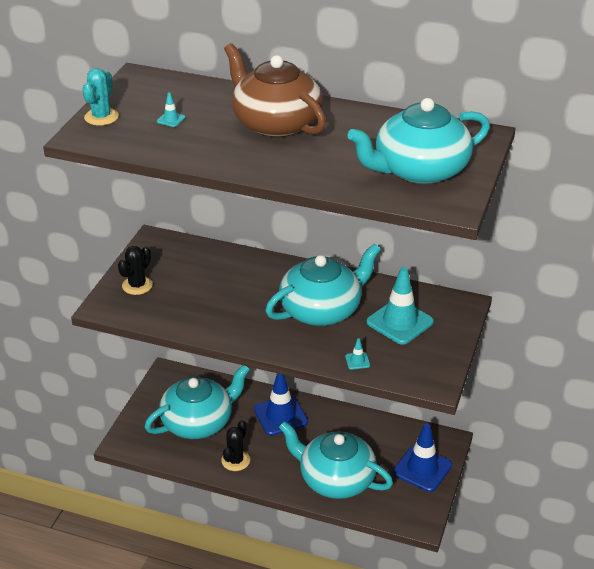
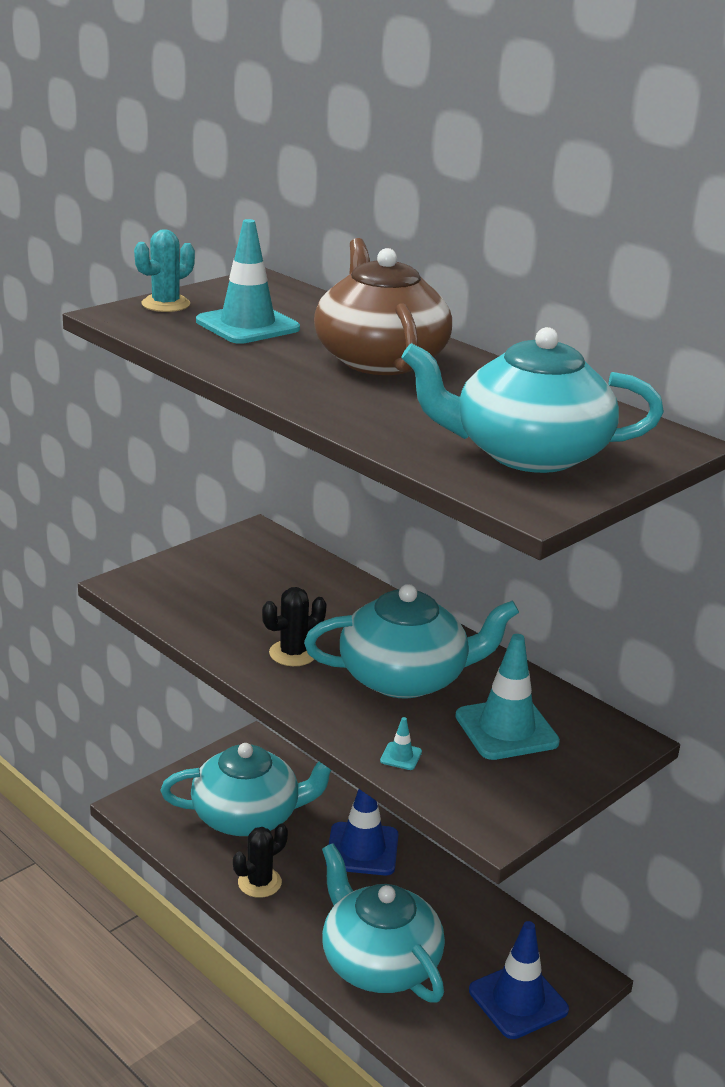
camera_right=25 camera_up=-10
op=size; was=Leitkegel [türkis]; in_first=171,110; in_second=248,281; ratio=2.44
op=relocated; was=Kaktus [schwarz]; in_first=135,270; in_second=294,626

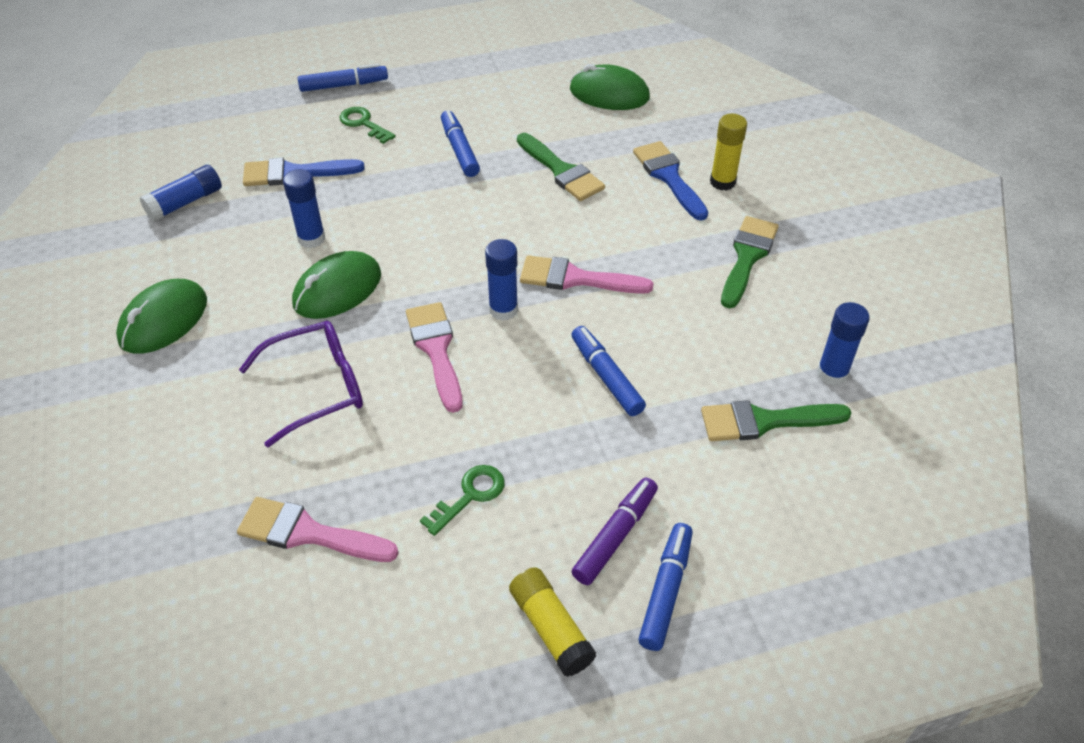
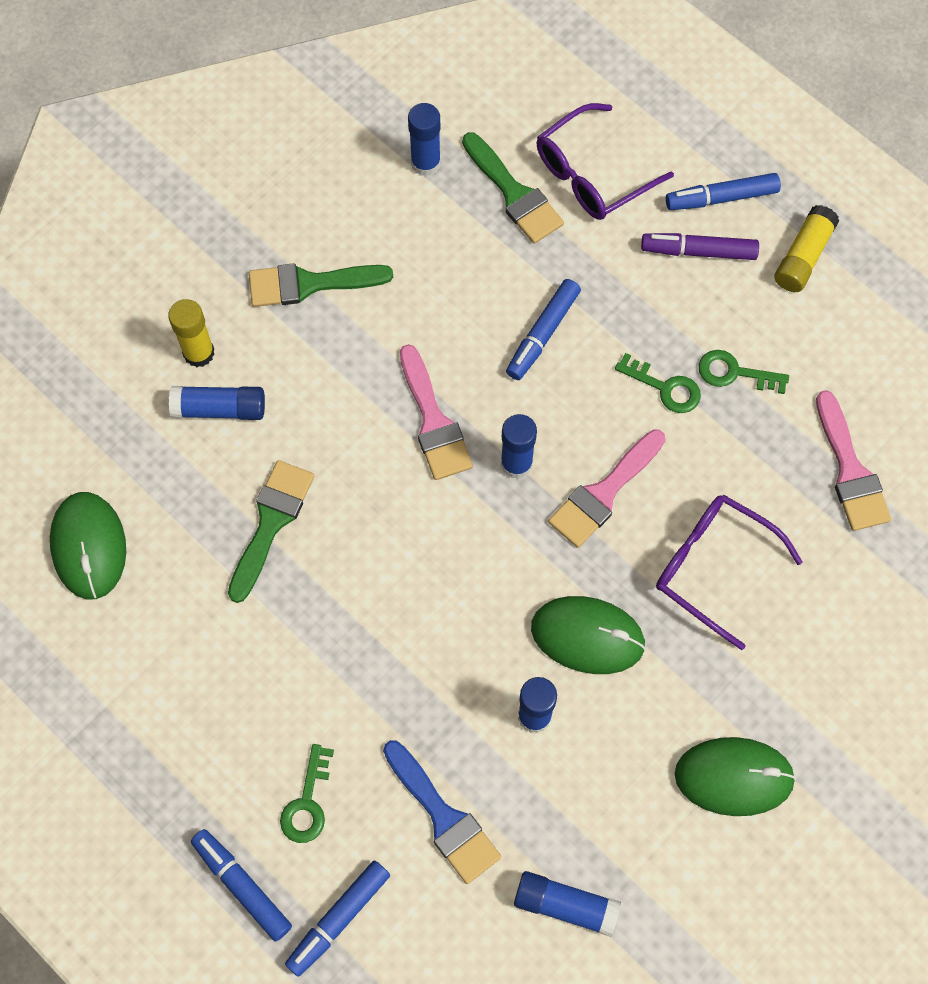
camera_right=-120 camera_up=20
op=exchanged; was=Pinsel [blau]; now=Klebestift [blau]; in_first=670,181; in_second=217,403
op=relocated; was=Filzstift [blau]; in_first=460,143; in_second=337,918
op=appeared; now=Brille [lila]; in_second=605,161
op=appeared; now=Schlüssel [grün]; in_second=658,383

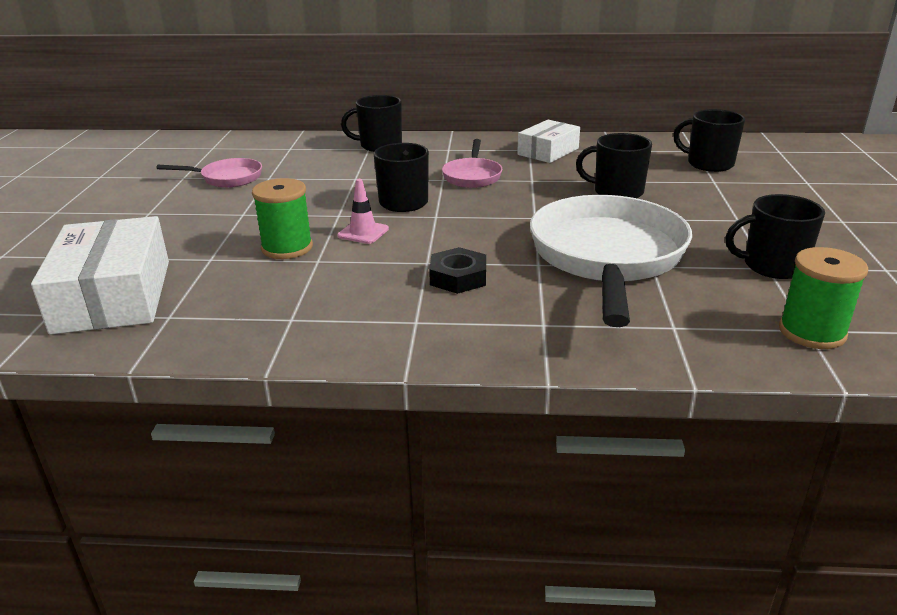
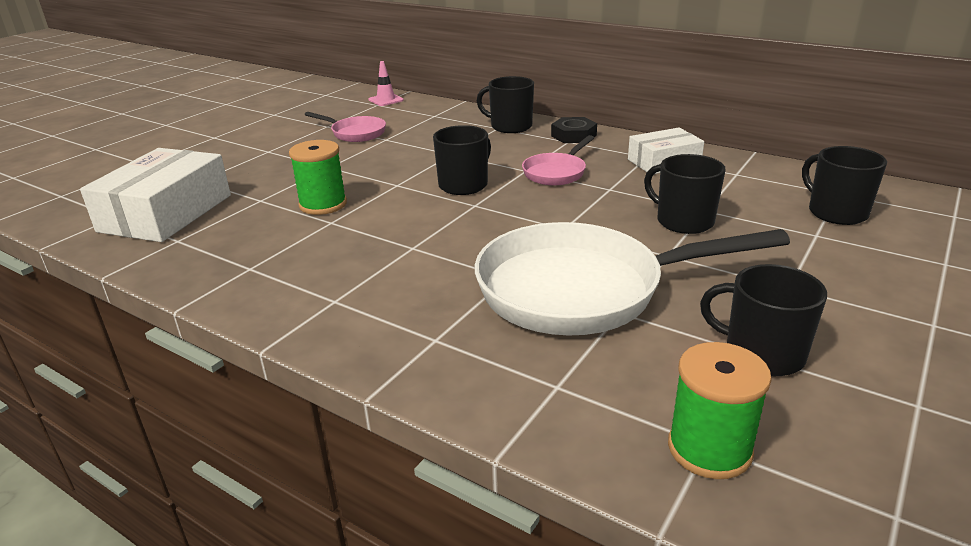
camera_right=30 camera_up=0
op=relocated; was=Leitkegel [rosa]; in_first=363,211; in_second=386,83
op=spun; was=Pfanne [weiß]; in_first=611,261; in_second=632,279; clockwise=-135
op=relocated; was=Sechskantmutter [schwarz]; in_first=457,270; in_second=574,130

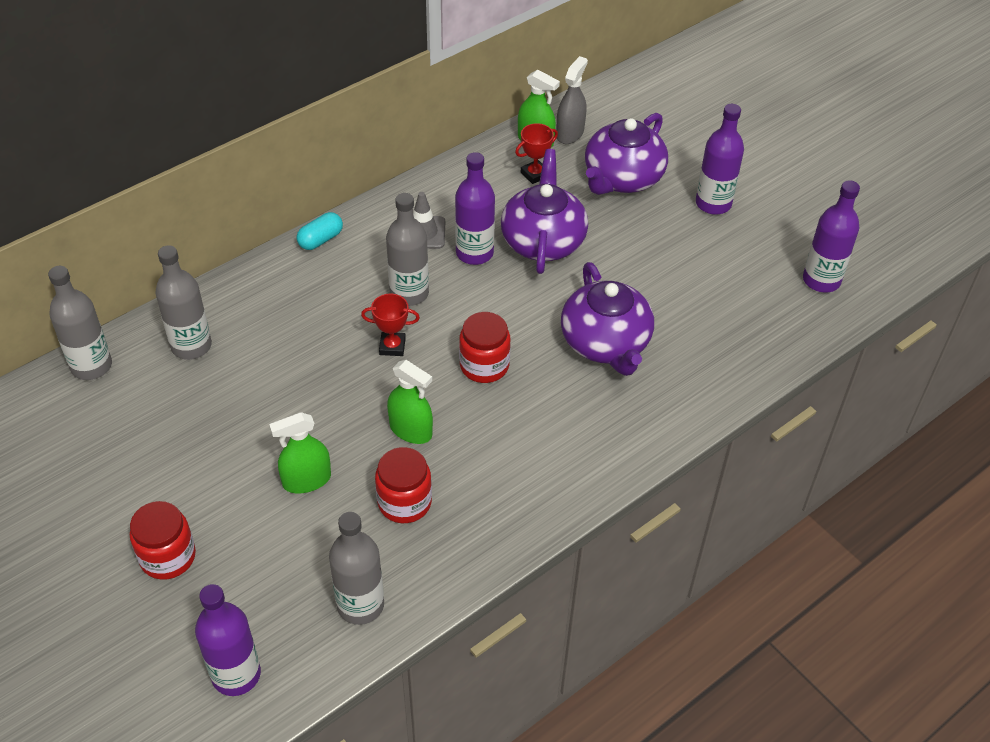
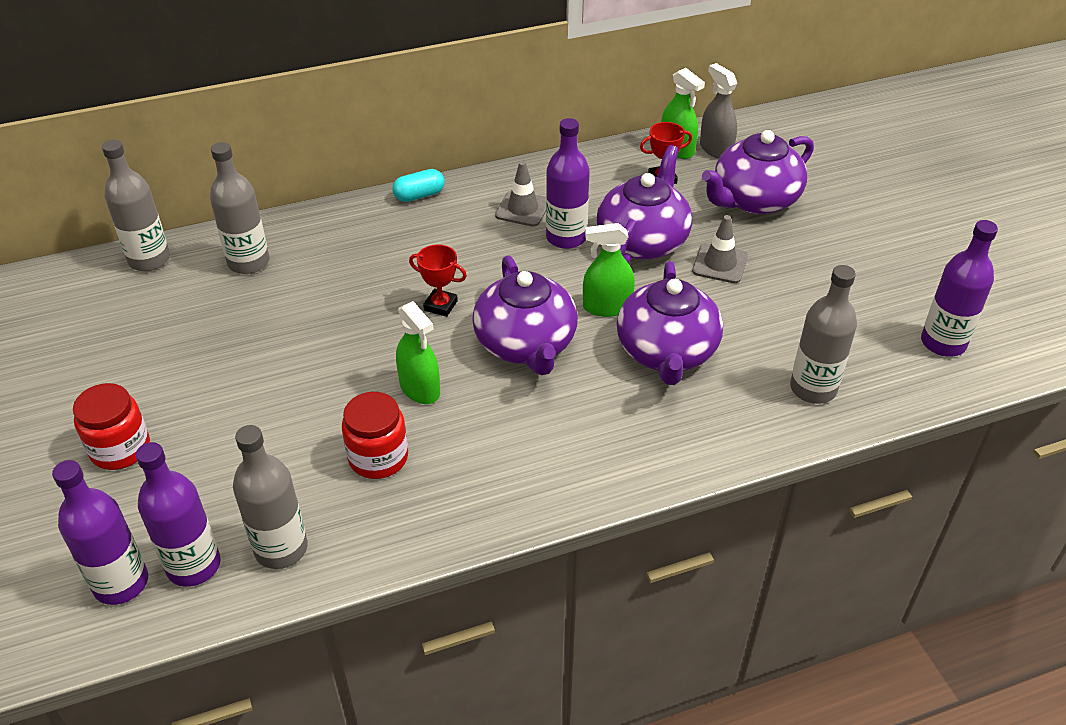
camera_right=20 camera_up=-5
op=relocated; was=Flasche [lila]; in_first=720,159; in_second=178,514
op=exchanged; was=Einmachglas [rot]; now=Teekanne [lila]; in_first=484,347; in_second=525,315
op=relocated; was=Sprühflasche [grün]; in_first=300,452; in_second=609,270
op=appeared; now=Leitkegel [grau]; in_second=720,249
op=spun; was=Sprühflasche [grau]; in_first=572,100; in_second=718,111; clockwise=-75
op=relocated; was=Flasche [grau]; in_first=407,249; in_second=823,334

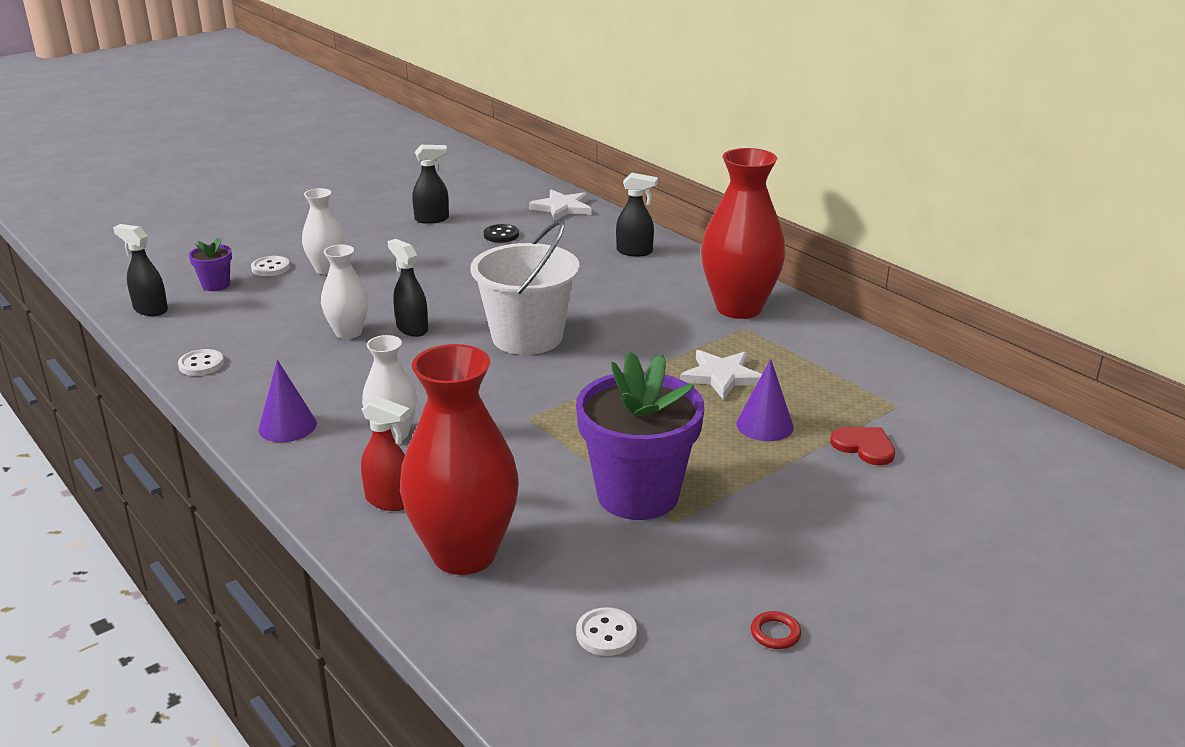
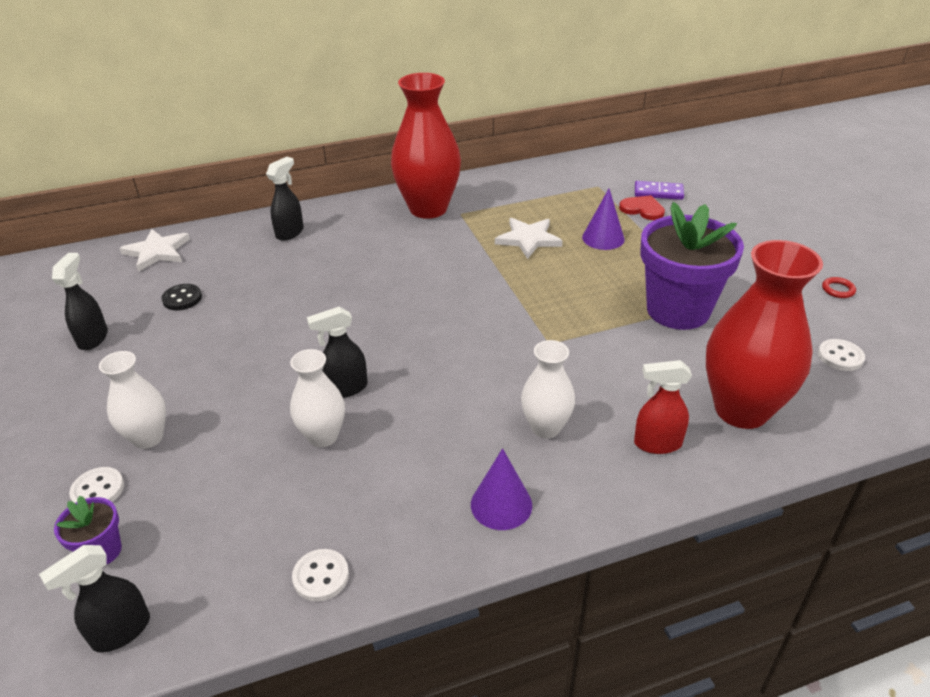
camera_right=-70 camera_up=10
op=spun; was=Herz [rot]; in_first=862,446; in_second=642,207; clockwise=60
op=spun; was=Sprühflasche [rot]; in_first=385,453; in_second=663,407; clockwise=-135
op=appeared; now=Dominostein [lila]; in_second=659,190
op=missing; was=Eimer [weiß]; in_first=525,287

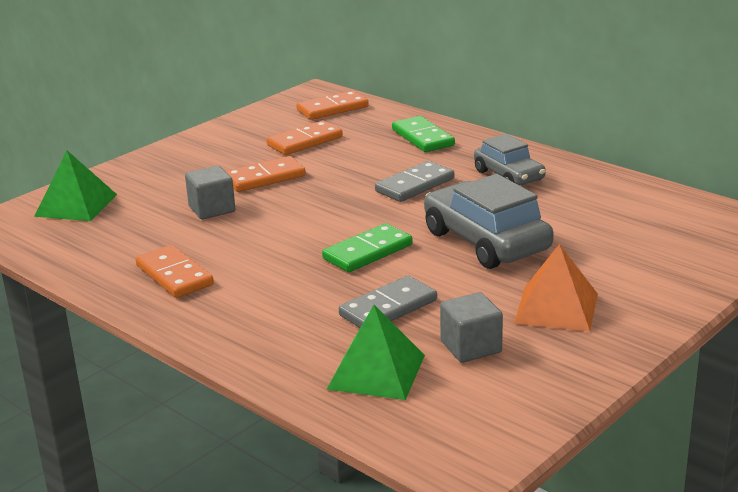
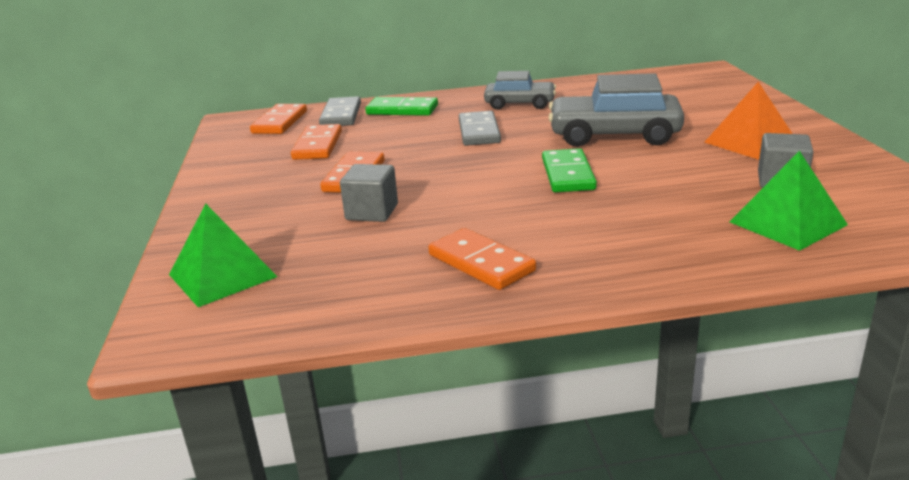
camera_right=-50 camera_up=0
op=relocated; was=Dominostein [grau]; in_first=388,302; in_second=340,111
op=spun; was=Dominostein [orange]; in_first=174,271; in_second=482,259; clockwise=45

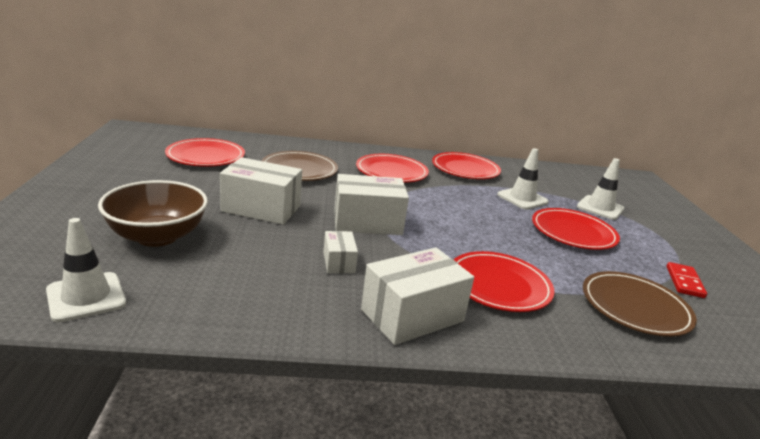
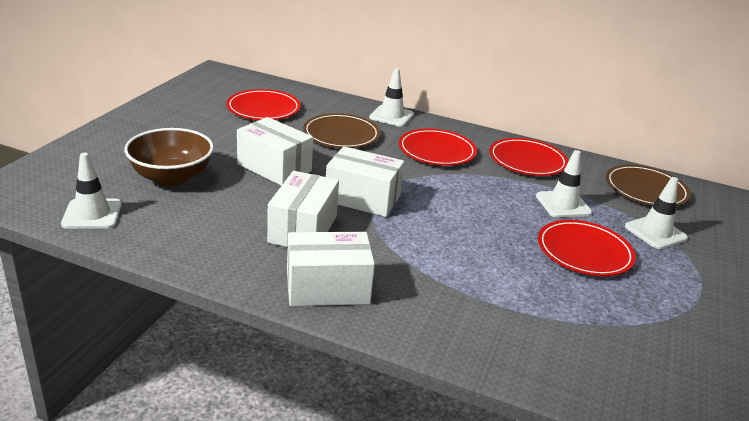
camera_right=25 camera_up=5
op=size; was=Schachtel [weiß]; in_first=340,252; in_second=303,209; ratio=1.91
op=appeared; now=Leitkegel [weiß]; in_second=391,97
op=relocated; was=Teller [braun]; in_first=640,304; in_second=648,185
op=missing; was=Teller [rot]; in_first=504,281
op=missing; was=Dominostein [rot]; in_first=687,280

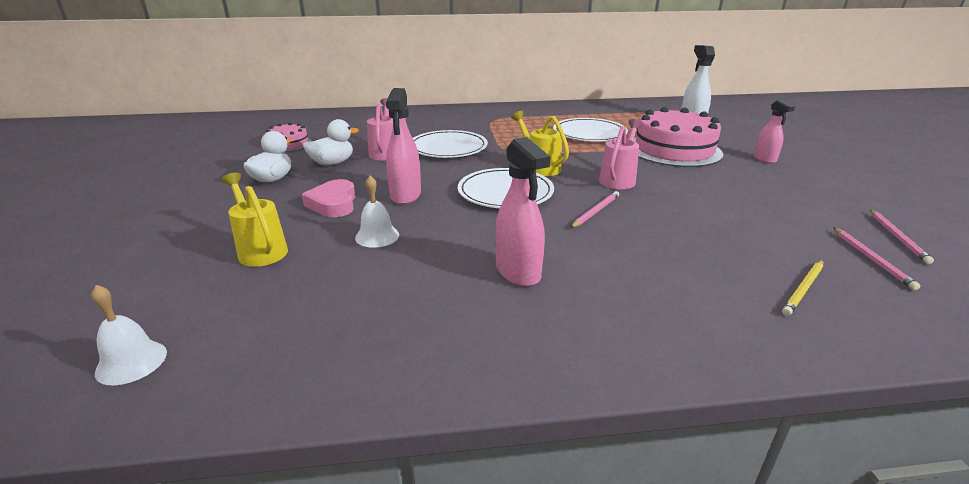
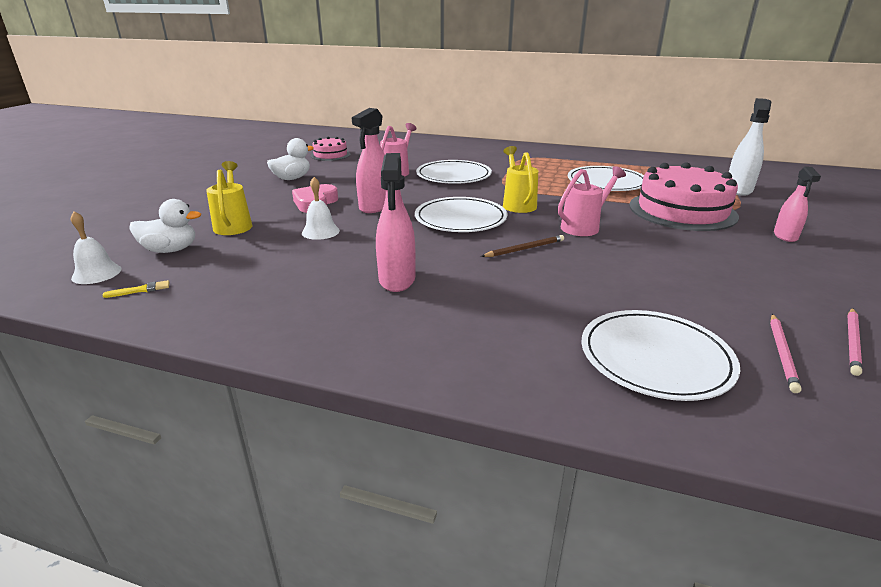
camera_right=25 camera_up=0
op=appeared; now=Pinsel [gelb]; in_second=136,289
op=relocated; was=Ente [weiß]; in_first=331,142; in_second=165,226
op=colour; was=Bleistift [rosa]; now=Bleistift [braun]; in_first=595,209; in_second=522,246
op=exchanged; was=Bleistift [gelb]; now=Teller [weiß]; in_first=803,288; in_second=660,355

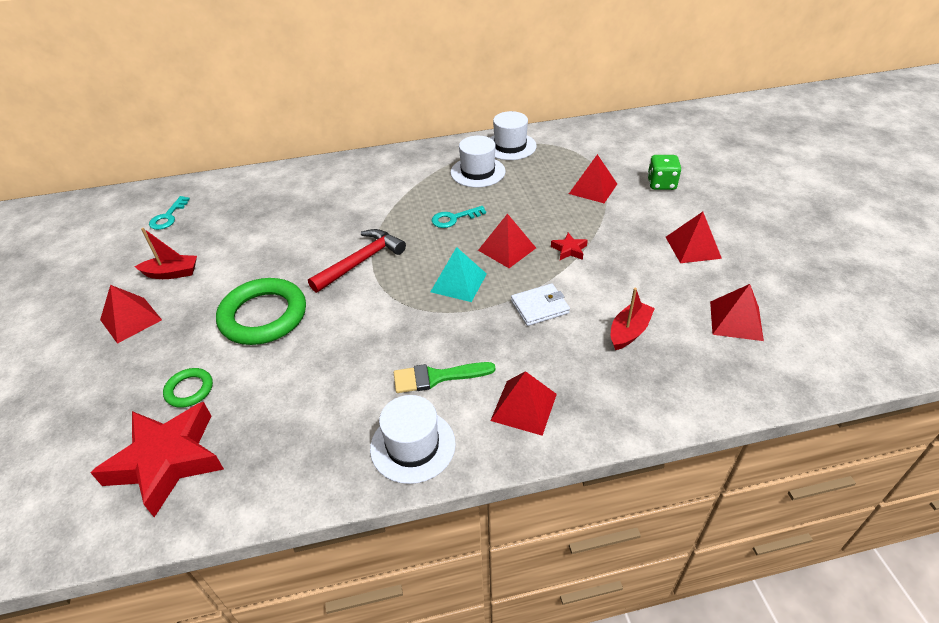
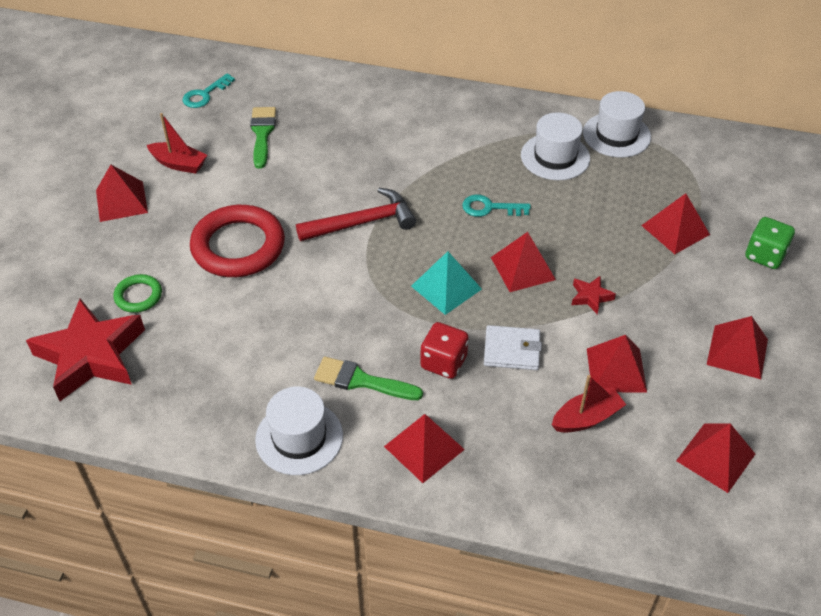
camera_right=25 camera_up=5
op=colour; was=Ring [grün]; now=Ring [rot]; in_first=261,311; in_second=237,241
op=appeared; now=Pinsel [grün]; in_second=263,138
op=appeared; now=Spielwürfel [rot]; in_second=444,350
op=appeared; now=Pyramide [rot]; in_second=617,364

